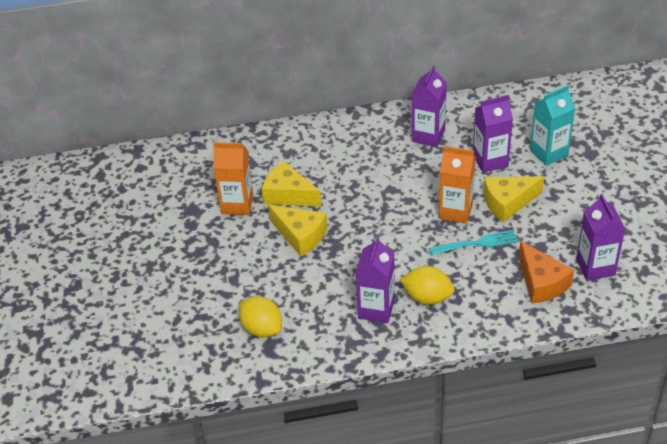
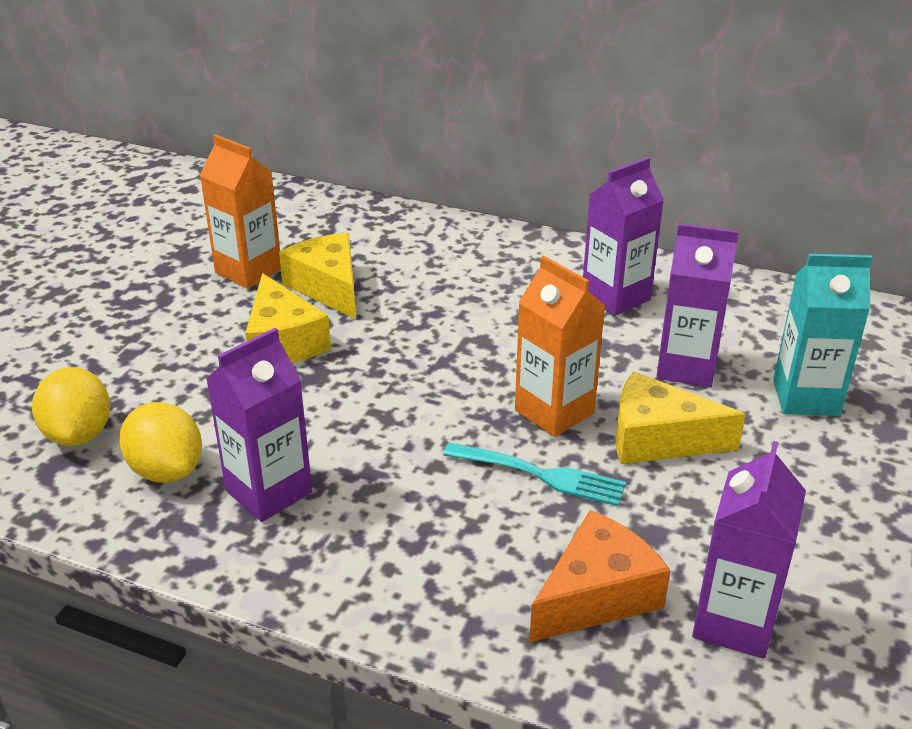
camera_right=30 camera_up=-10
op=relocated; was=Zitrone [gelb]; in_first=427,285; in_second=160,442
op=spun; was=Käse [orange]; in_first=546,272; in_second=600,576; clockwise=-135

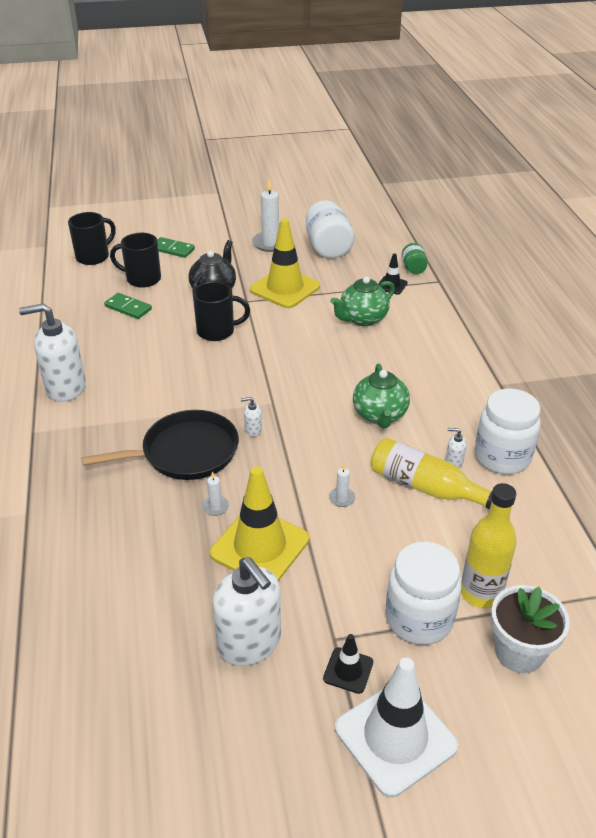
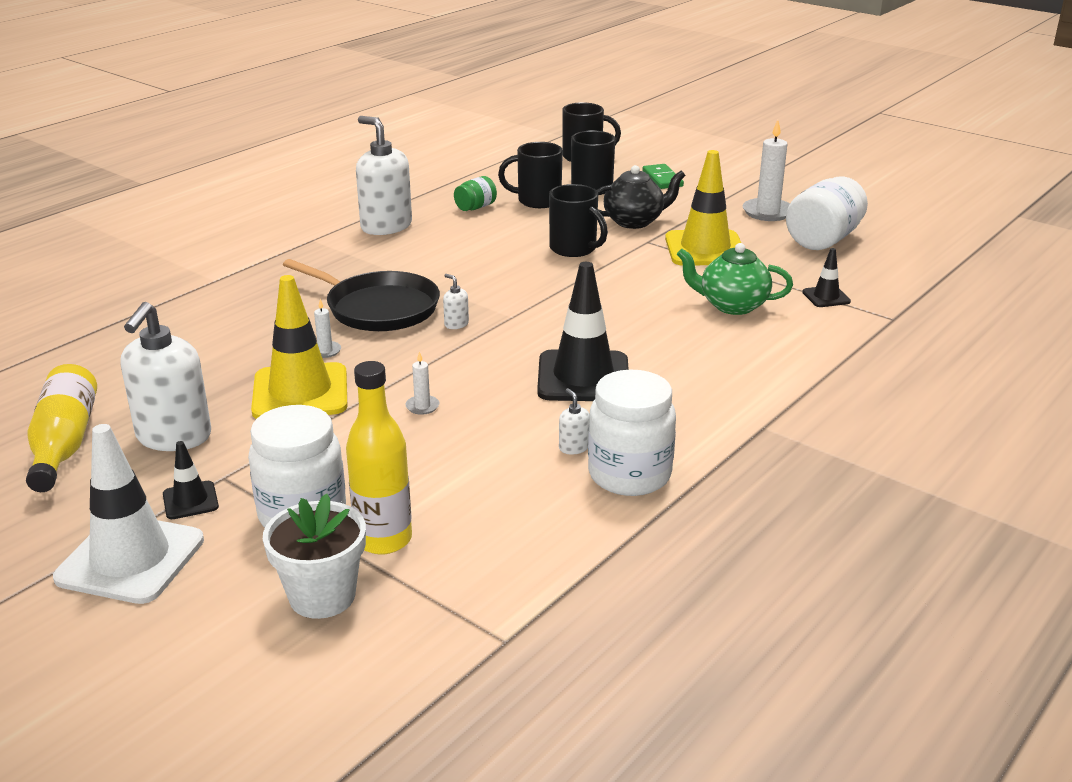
camera_right=50 camera_up=-10
op=relocated; was=Flasche [gelb]; in_first=431,473; in_second=61,428
op=relocated; was=Einmachglas [grün]; in_first=414,258; in_second=475,193
op=exchanged; was=Dominostein [grün]; now=Tasse [schwarz]; in_first=128,306; in_second=530,175
op=exchanged; was=Teekanne [grün]; now=Leitkegel [schwarz]; in_first=381,395; in_second=583,331

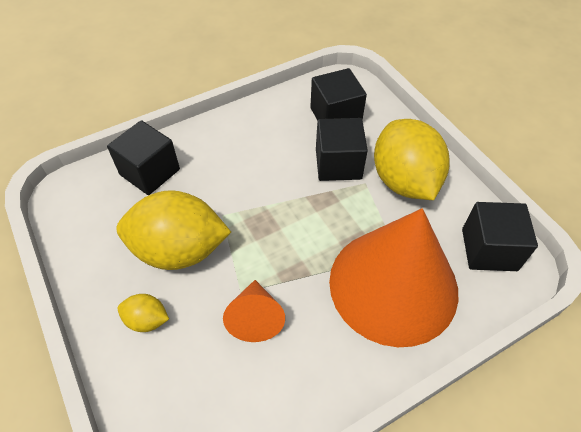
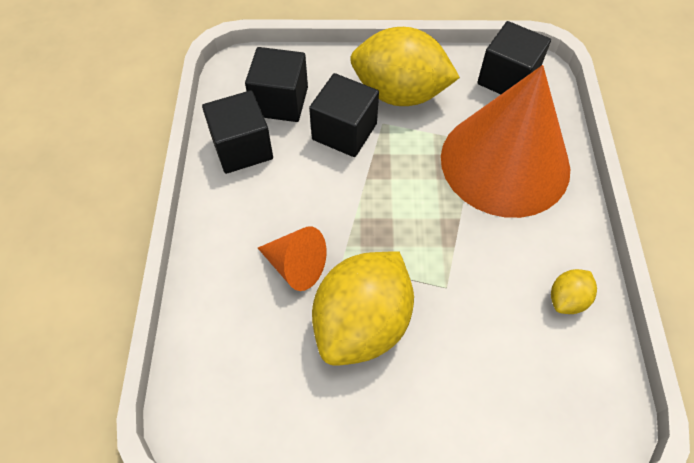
camera_right=-60 camera_up=5
op=relocated; was=Kubus [schwarz]; in_first=143,157; in_second=237,132
op=relocated; was=Kegel [orange]; in_first=254,311; in_second=292,259
op=relocated; was=Zitrone [gelb]; in_first=143,313; in_second=574,291

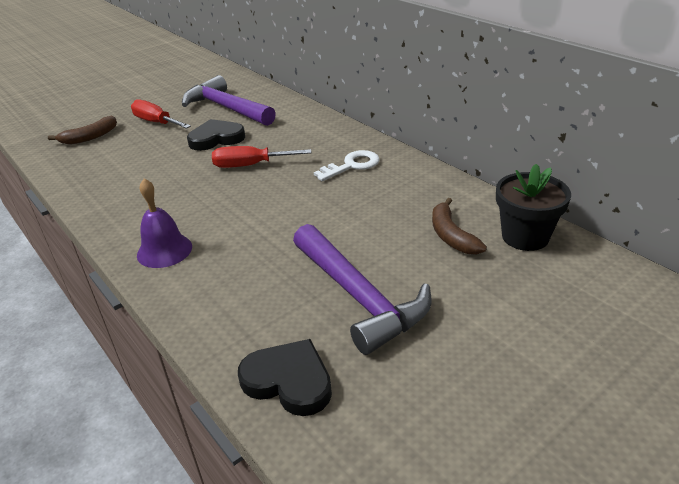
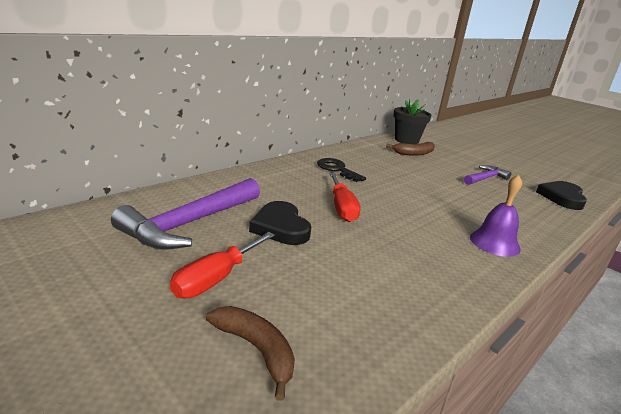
camera_right=-100 camera_up=-10
op=colour; was=Schlüssel [weiß]; now=Schlüssel [schwarz]; in_first=347,165; in_second=341,170
op=size; was=Hammer [lila]; in_first=362,289; in_second=487,175; ratio=0.55

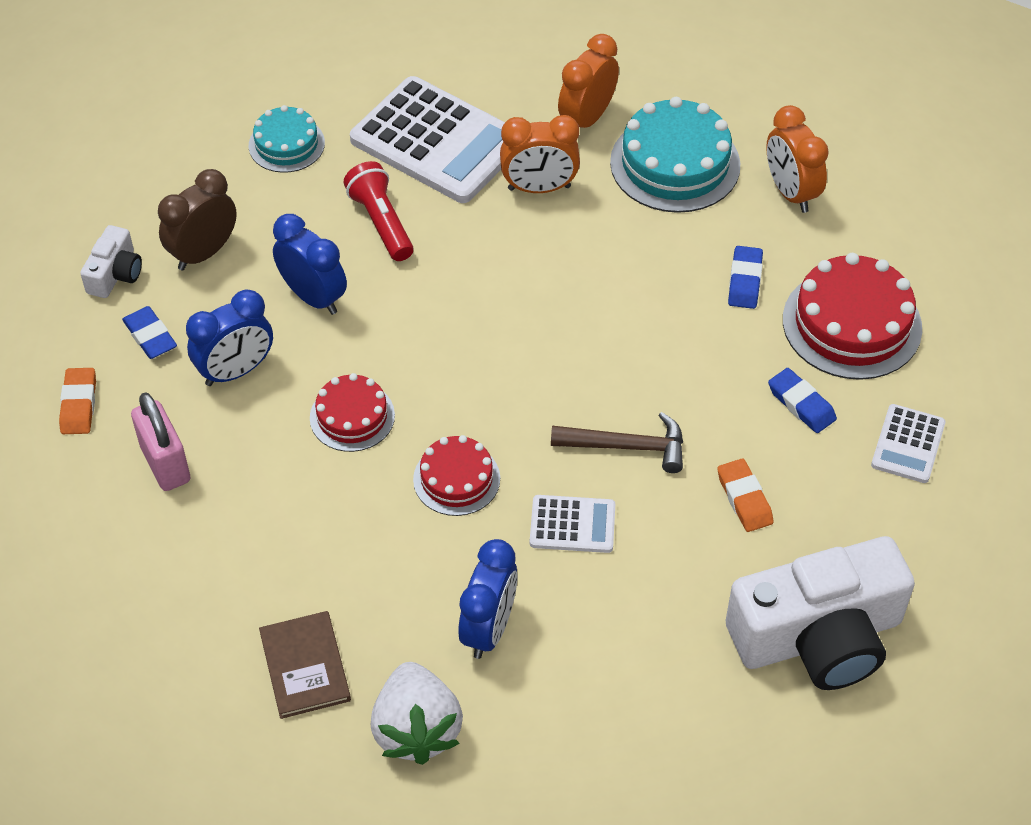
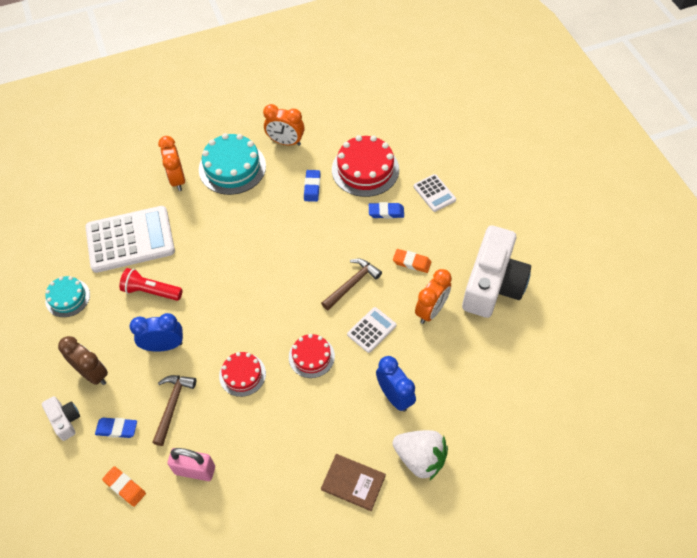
camera_right=-50 camera_up=5
op=spun; was=Wecker [braun]; in_first=197,220; in_second=83,360; clockwise=135
op=exchanged; was=Wecker [blau]; now=Hammer [braun]; in_first=229,338; in_second=174,410
op=spun; was=Radiergummi [blau]; in_first=745,277; in_second=312,186; clockwise=45
op=relocated; was=Wecker [orange]; in_first=540,154; in_second=433,296

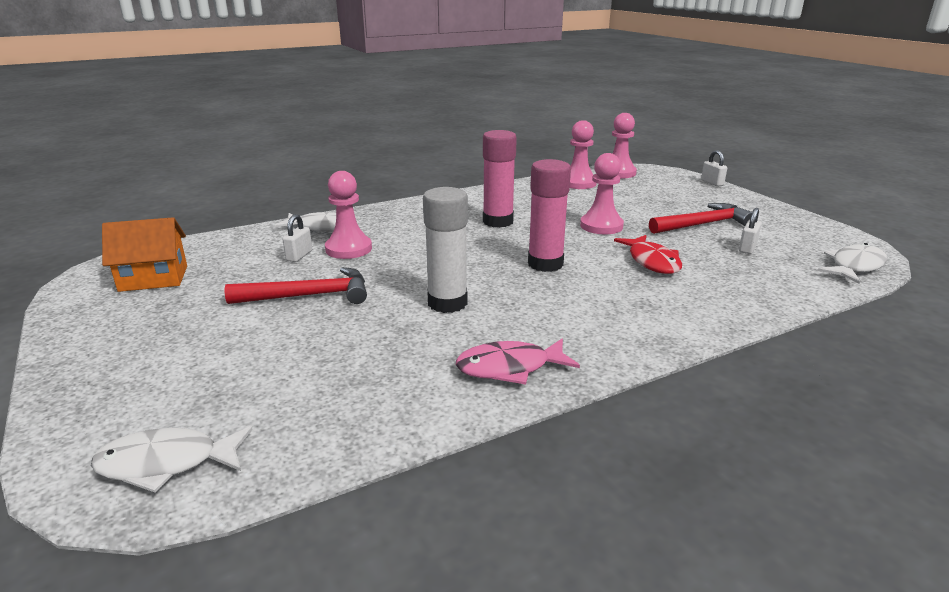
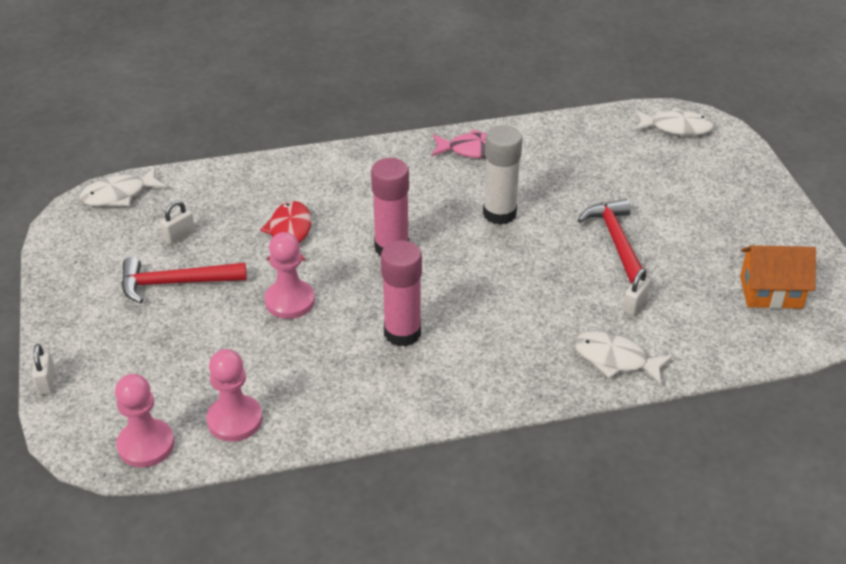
camera_right=-165 camera_up=15
op=spun; was=Hammer [rot]; in_first=296,285; in_second=612,241; clockwise=75
op=missing; was=Bauer [rosa]; in_first=348,215

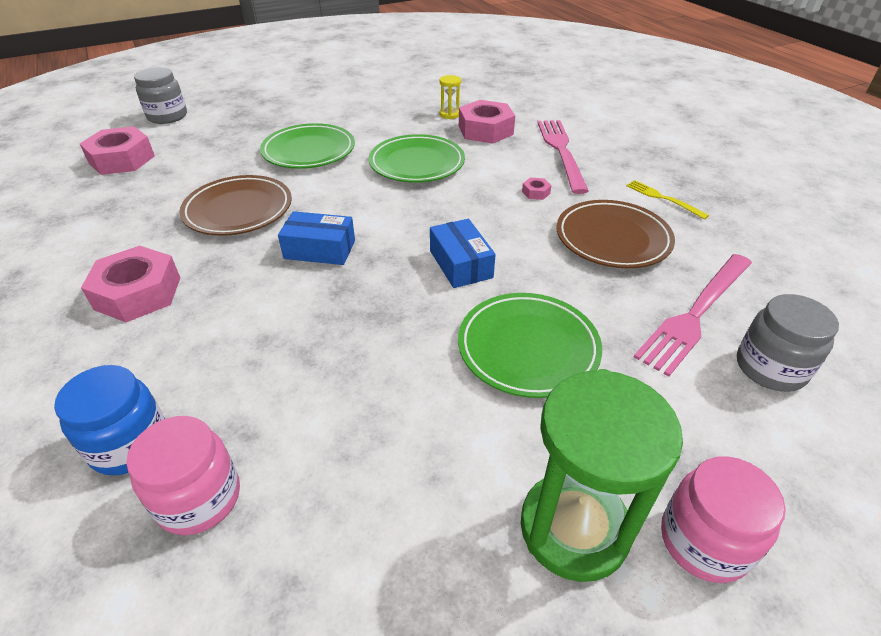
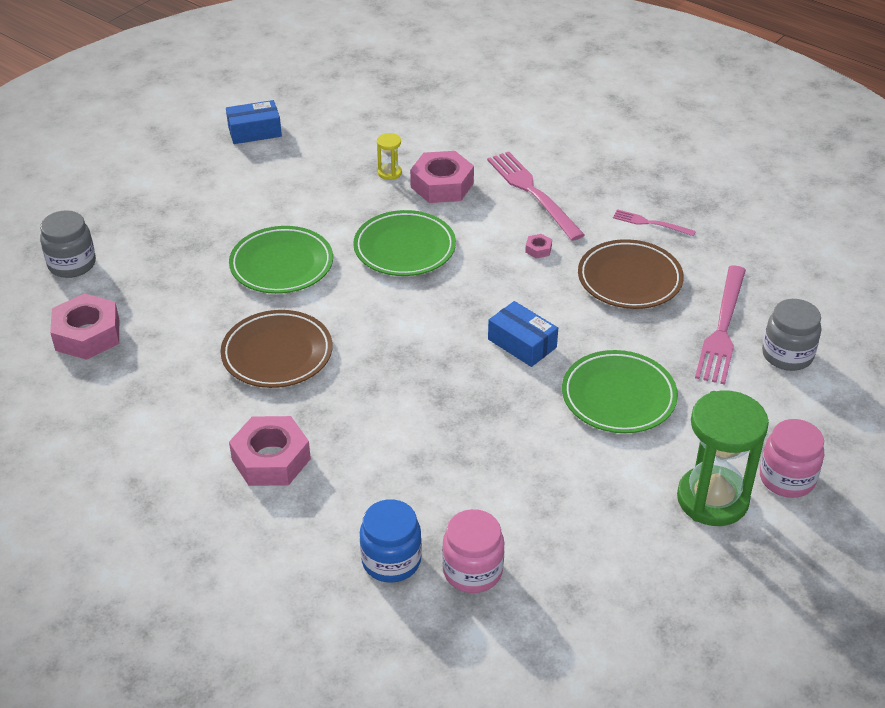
camera_right=-25 camera_up=0
op=relocated; was=Schachtel [blau]; in_first=316,238; in_second=254,122
op=colour; was=Gabel [gelb]; now=Gabel [rosa]; in_first=667,199; in_second=654,222

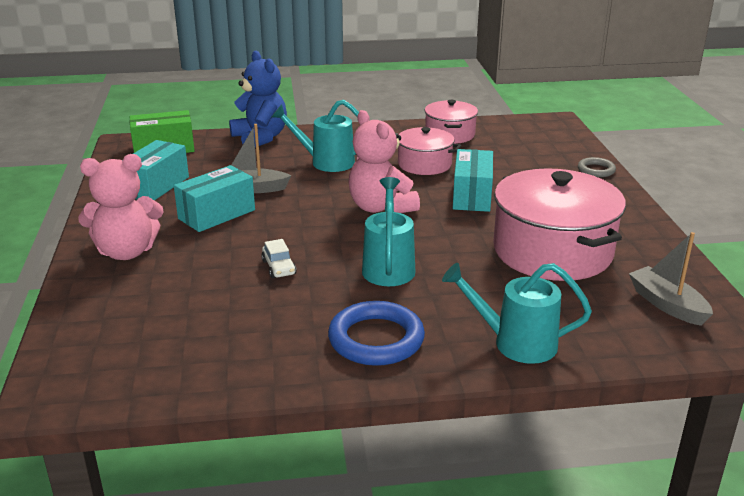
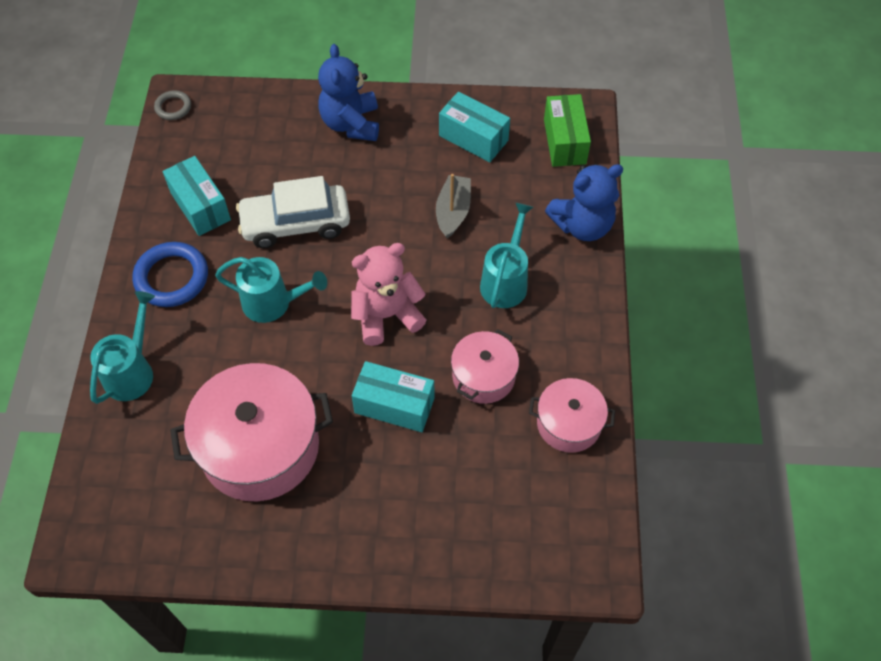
camera_right=100 camera_up=30
op=relocated; was=Ring [grau]; in_first=597,167; in_second=172,105
op=relocated; was=Schachtel [türkis]; in_first=214,198; in_second=196,196
op=size; was=Auto [weiß]; in_first=279,258; in_second=293,212; ratio=2.37
op=colour; was=Teddybär [rosa]; now=Teddybär [blau]; in_first=120,207; in_second=348,92
op=missing; was=Boot [grau]; in_first=671,279

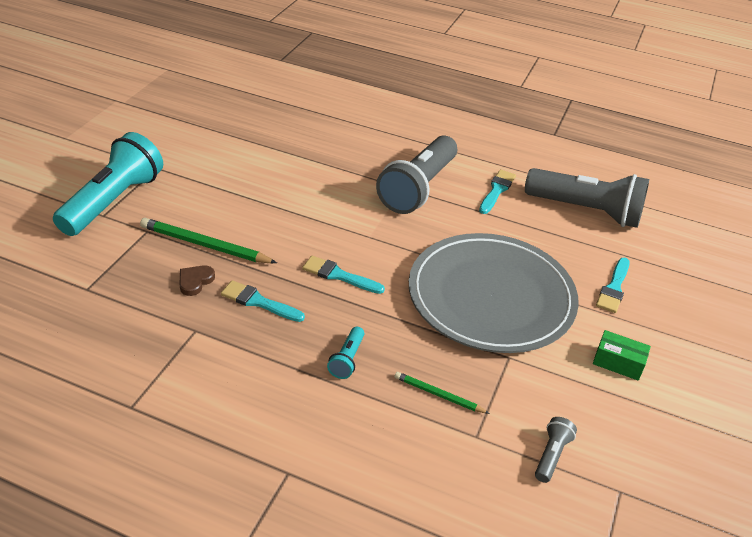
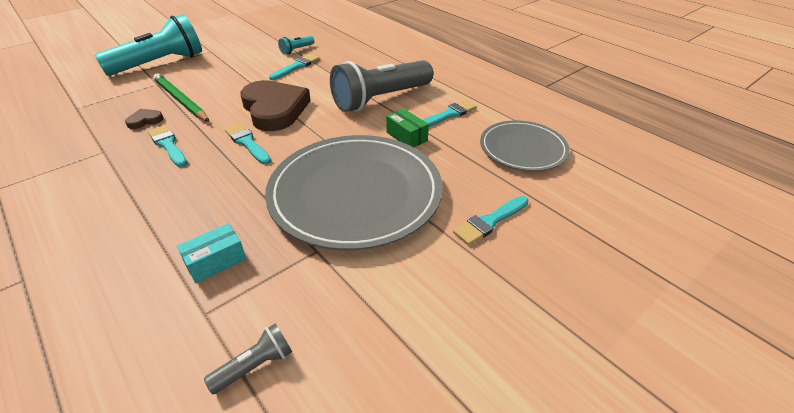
camera_right=30 camera_up=0
op=exchanged; was=Bleistift [grün]; now=Schachtel [türkis]; in_first=442,393; in_second=212,253
op=appeared; now=Herz [braun]; in_second=276,105
op=appeared; now=Pinsel [türkis]; in_second=294,67
op=relocated; was=Taschenlampe [türkis]; in_first=345,353; in_second=296,45
op=relocated; was=Schachtel [grün]; in_first=622,355; in_second=407,128
op=exchanged; was=Taschenlampe [grau]; now=Teller [grau]; in_first=587,198; in_second=525,145

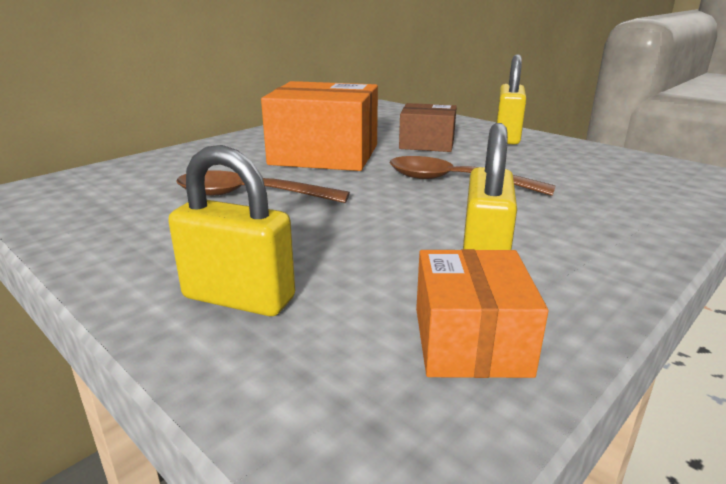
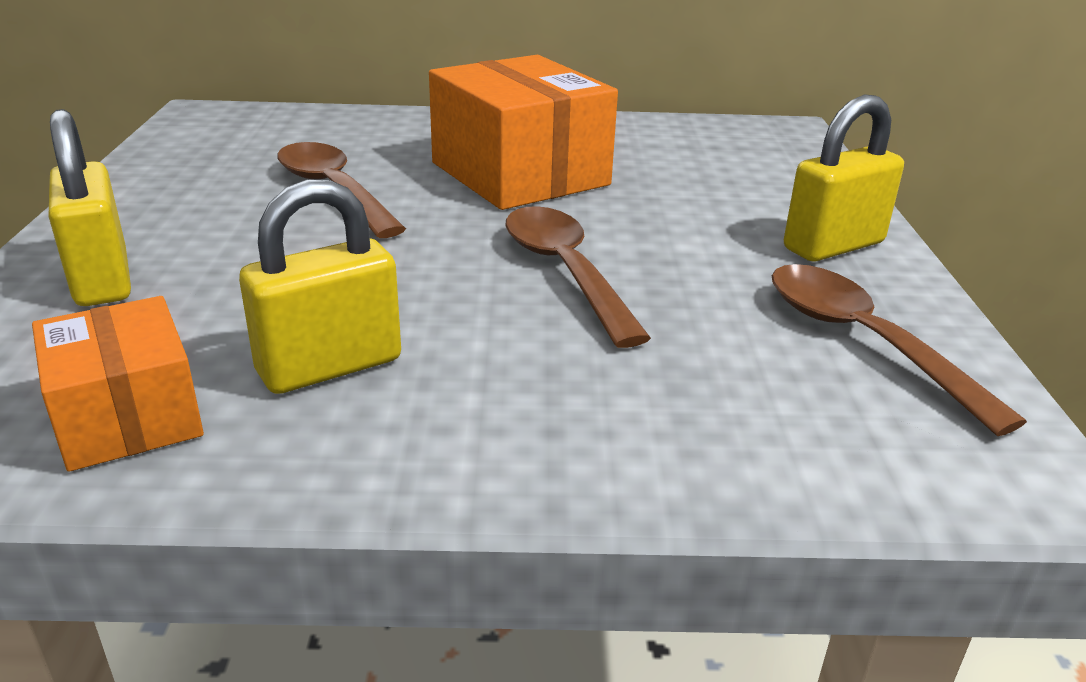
camera_right=45 camera_up=5
op=spun; was=Schachtel [orange]; in_first=482,313; in_second=118,384; clockwise=-75
op=appeared; now=Löffel [braun]; in_second=899,350
op=missing; was=Schachtel [braun]; in_first=428,127

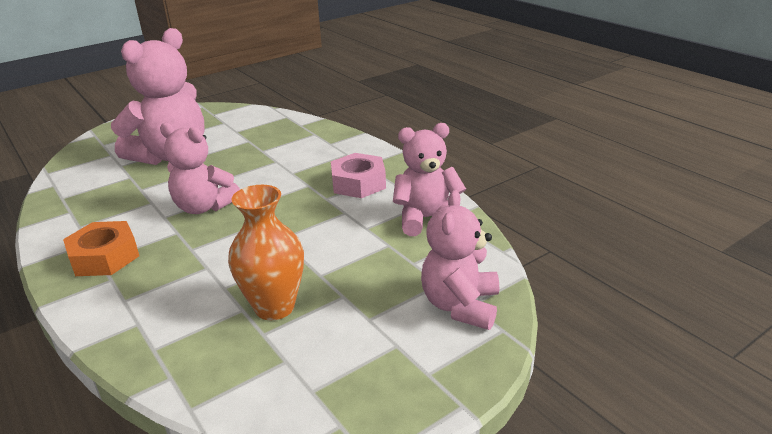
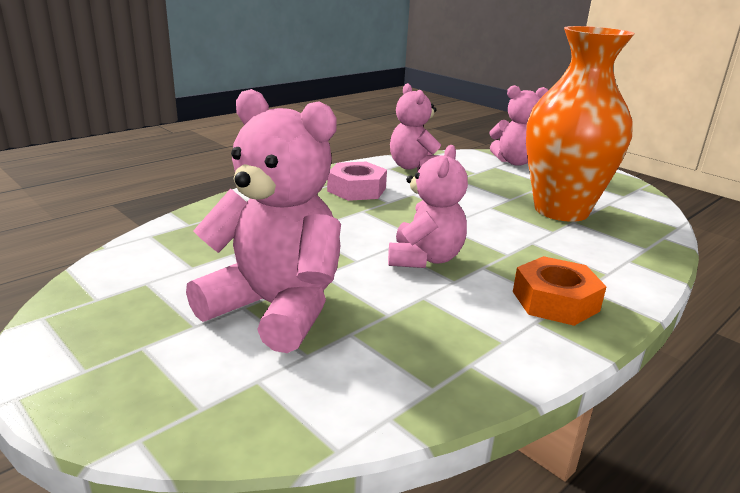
camera_right=-100 camera_up=-5
op=size; was=Vase [orange]; in_first=266,252; in_second=580,124; ratio=1.68

